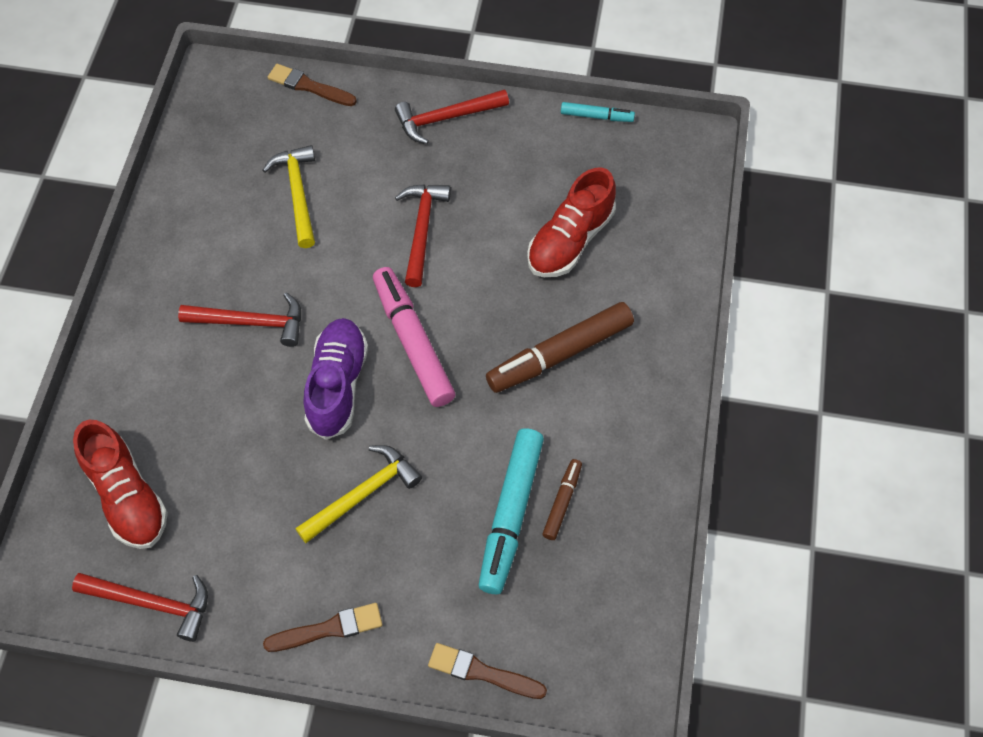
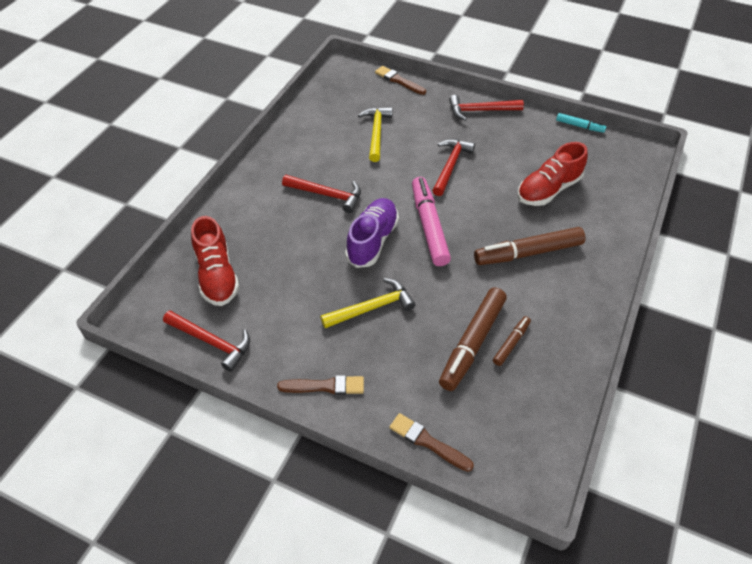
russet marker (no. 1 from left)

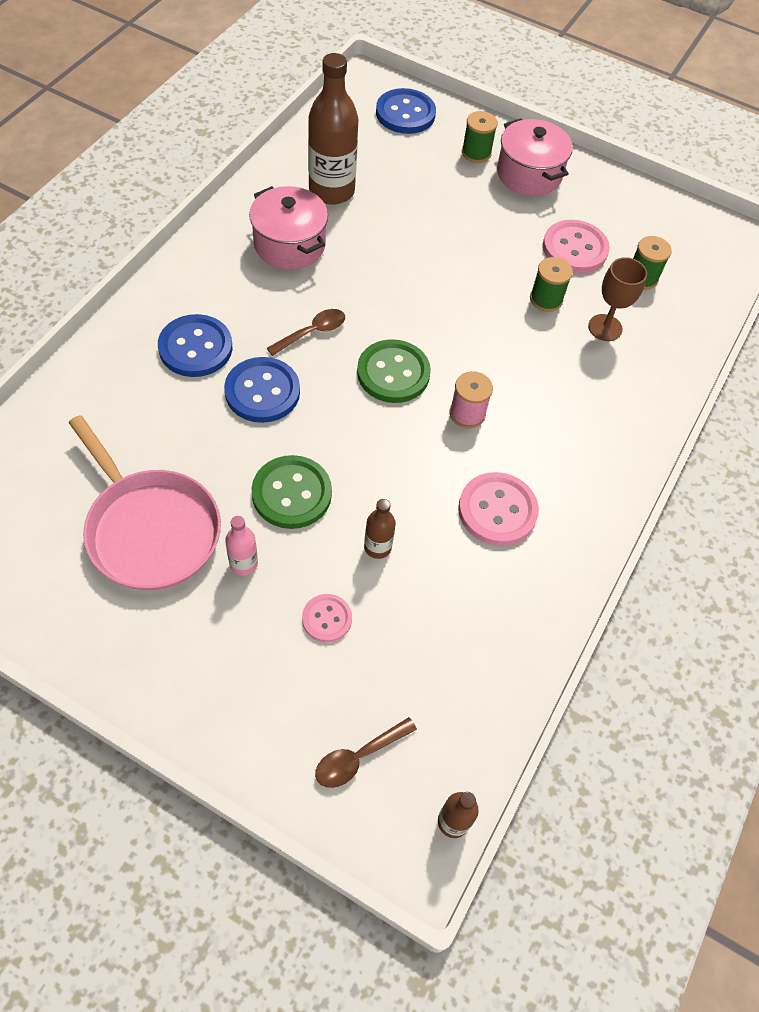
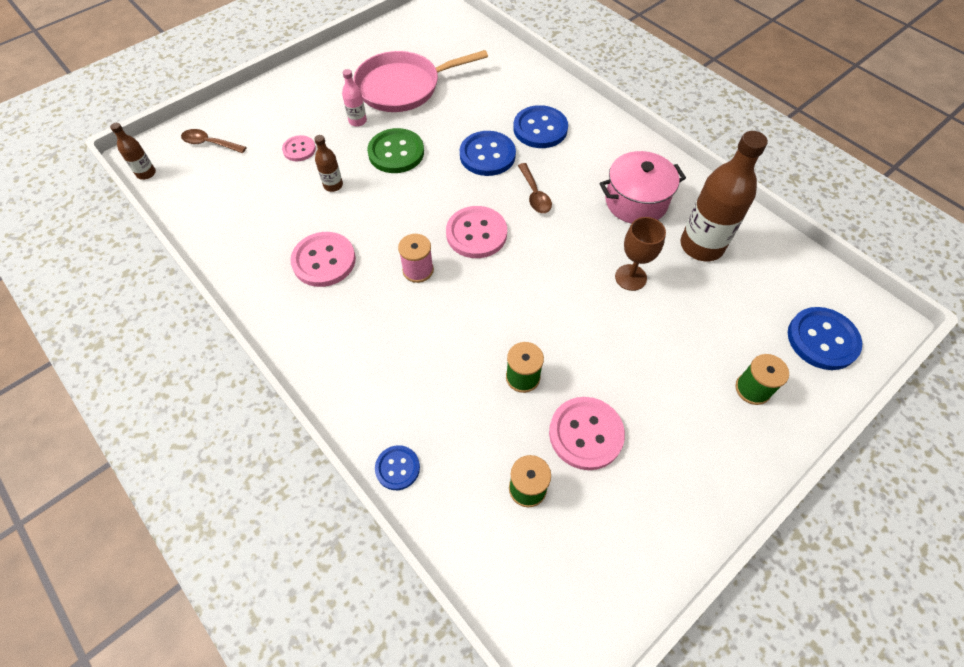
russet teaspoon (no. 1 from left)
rosy sewing button (no. 3 from left)
rosy cooking pot (no. 2 from left in the first image)
russet chalice
royal blue sewing button (no. 1 from left)

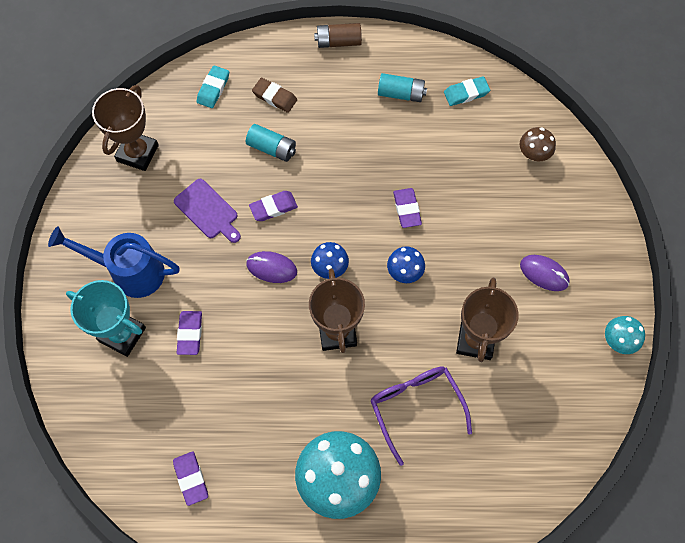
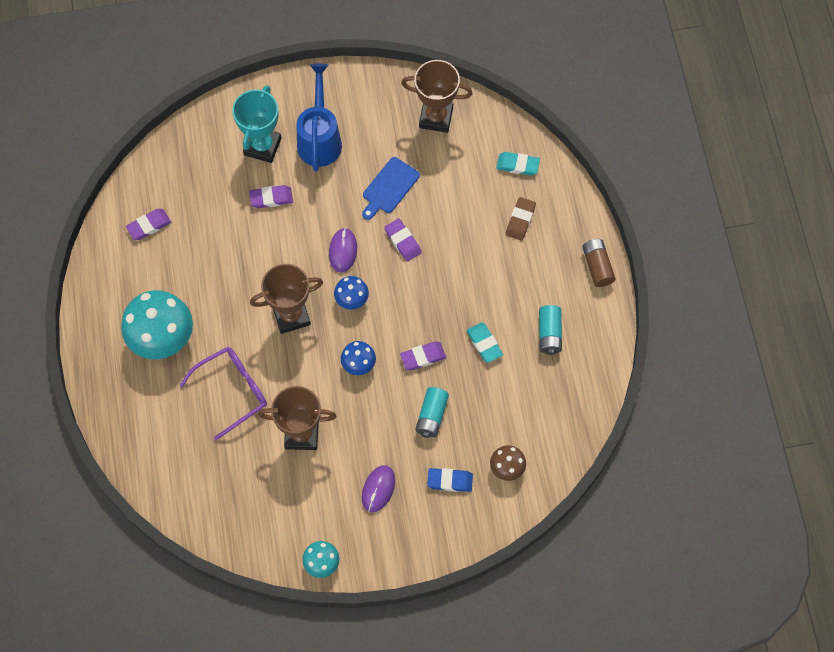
royal blue chopping board
aqua power cell (no. 1 from left)
aqua gum eraser (no. 1 from left)
royal blue gum eraser

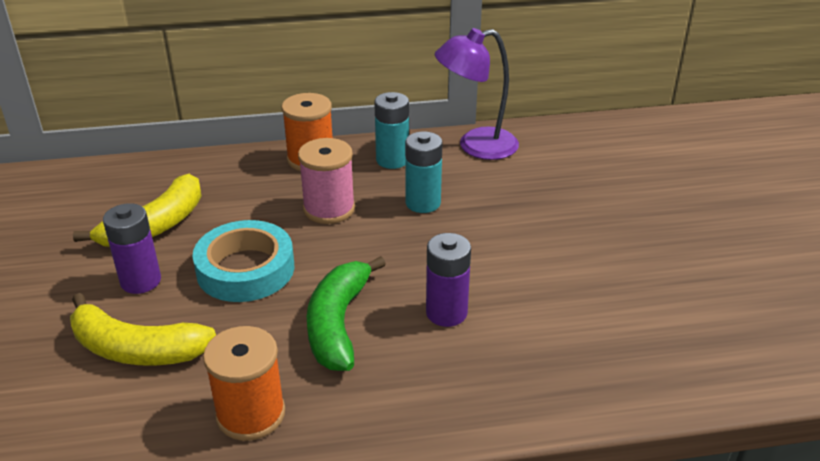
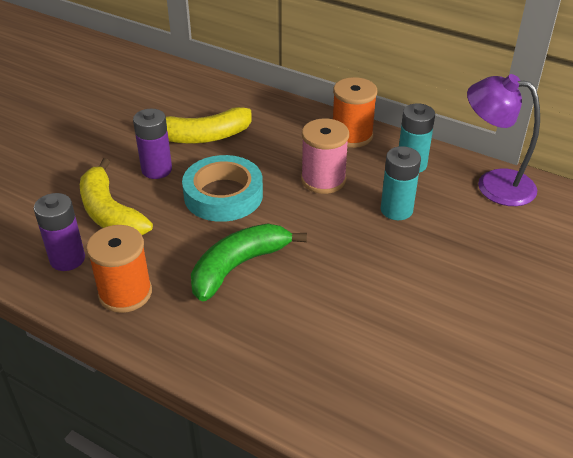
royal purple power cell (no. 1 from left)

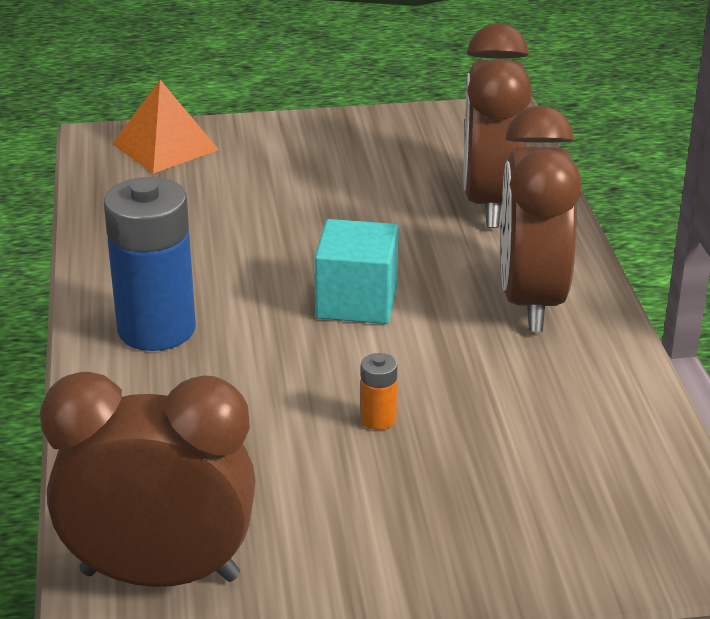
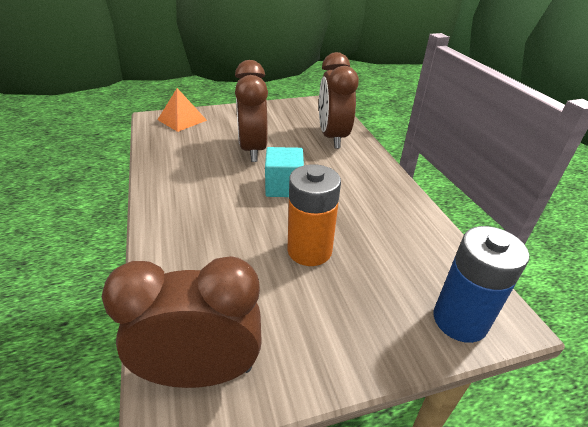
royal blue power cell
orange power cell
russet alarm clock (no. 2 from left)

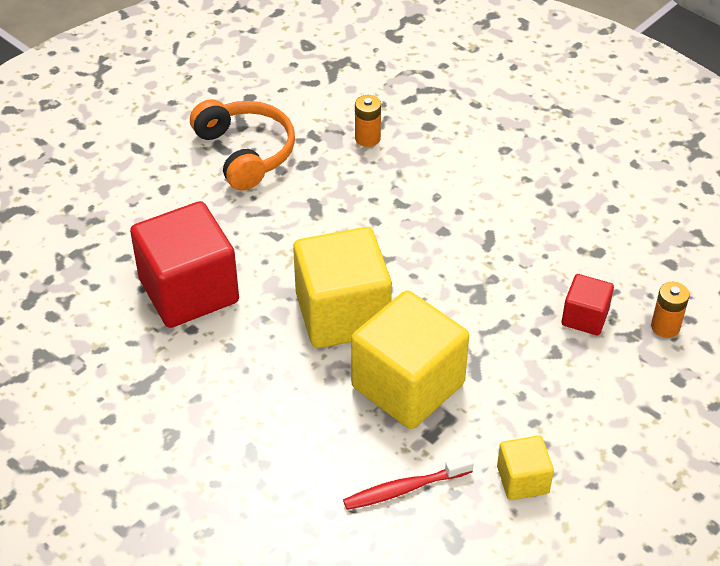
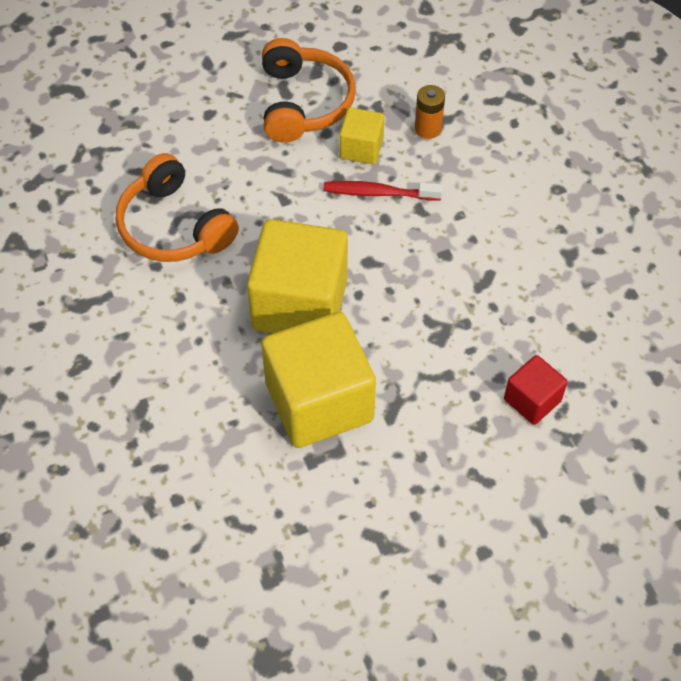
orange over-ear headphones (no. 1 from left)
crimson tooth brush
yellow solid cube (no. 3 from left)
orange power cell (no. 2 from left in the first image)

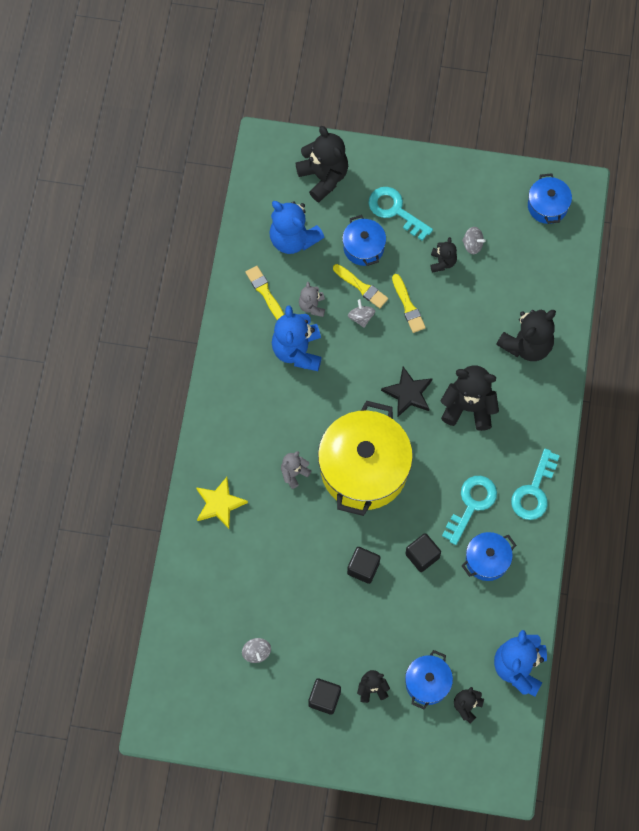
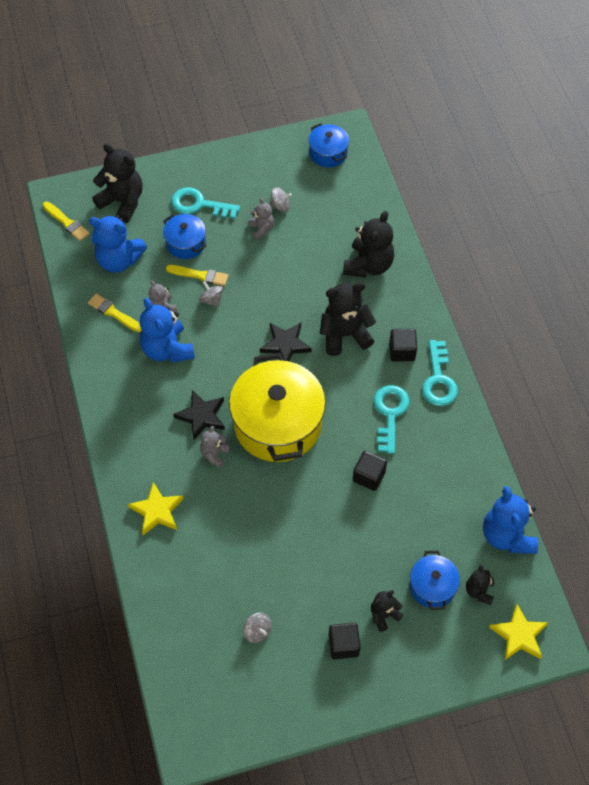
ebony solid cube (no. 3 from left)
yellow brush (no. 1 from left)
grey teddy bear (no. 3 from left)
royal blue cooking pot (no. 3 from left in the first image)
ebony star shape (no. 1 from left)
yellow star shape (no. 2 from left)

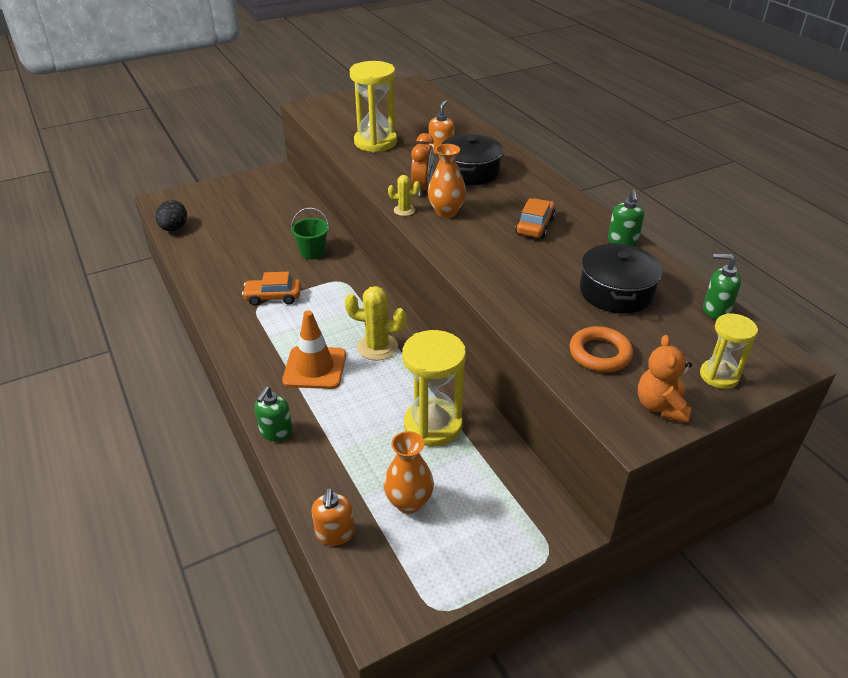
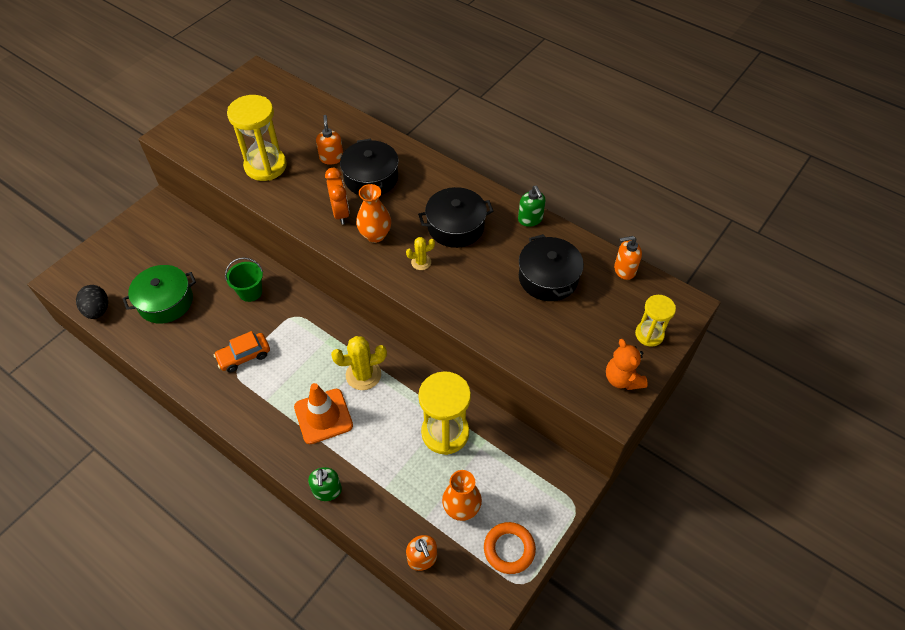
yellow prickly plant (no. 2 from left)
ebony cooking pot (no. 2 from left)
orange torus
orange pump bottle (no. 3 from left)
emerald cooking pot

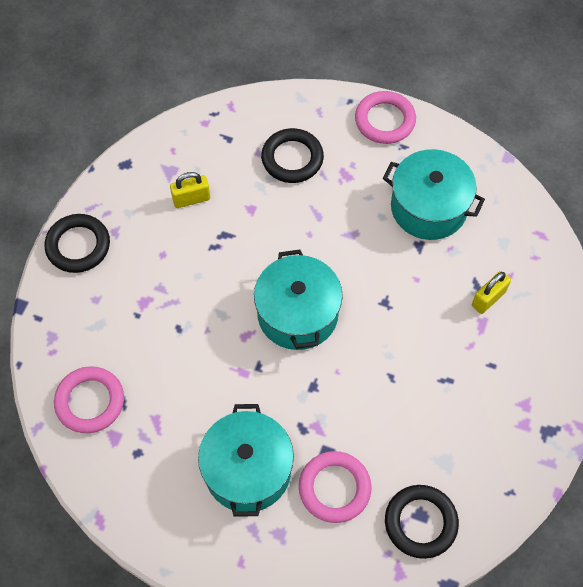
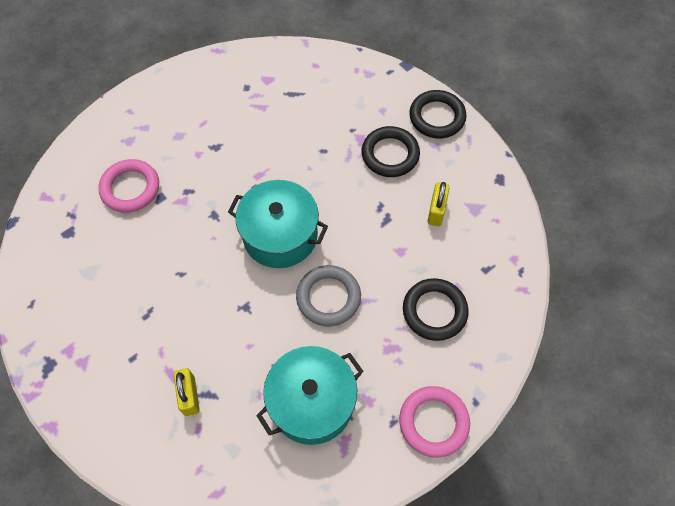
rosy torus (no. 1 from left in the first image)
aqua cooking pot (no. 1 from left in the first image)
ebony torus (no. 1 from left)
grey torus

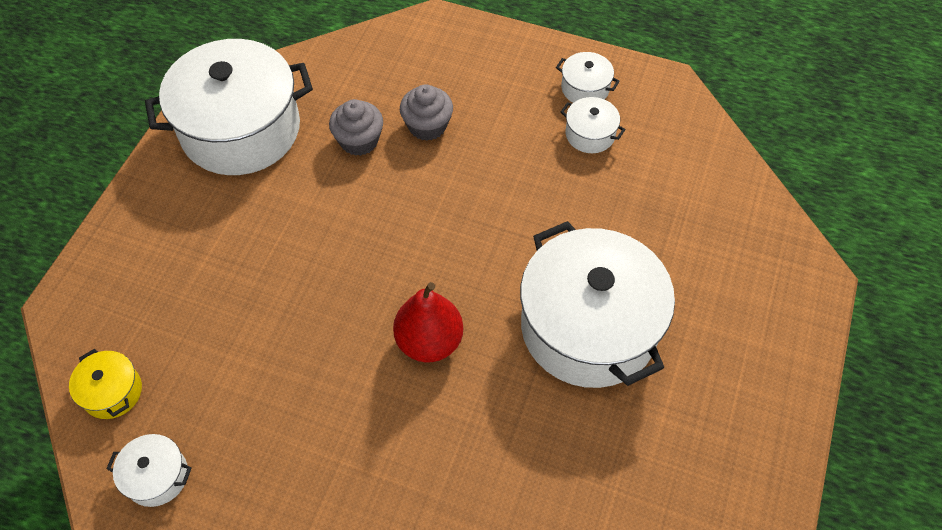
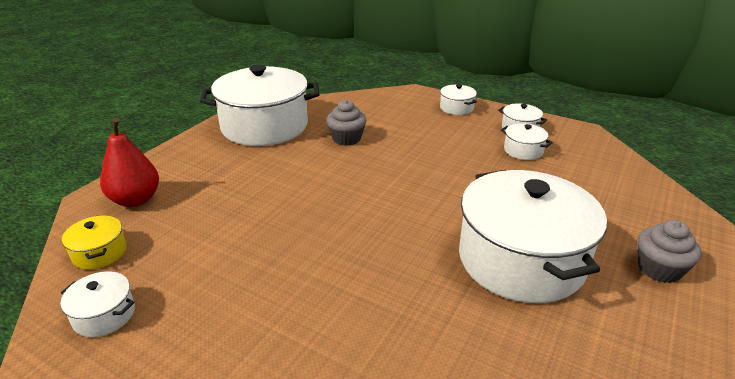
crimson toy pear
grey cupcake (no. 2 from left)
snow-white cooking pot (no. 3 from left)

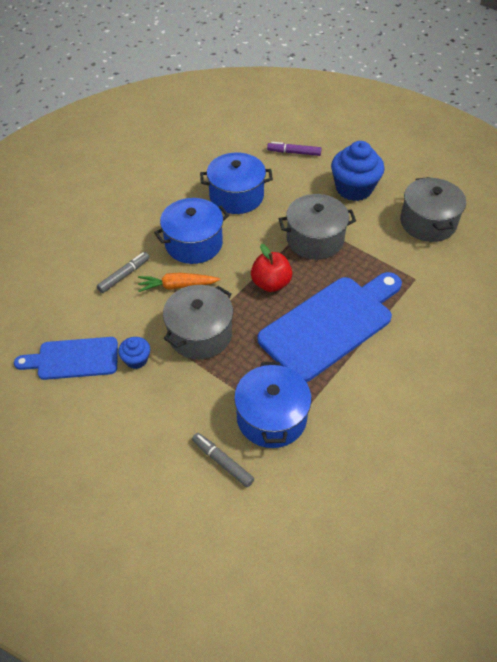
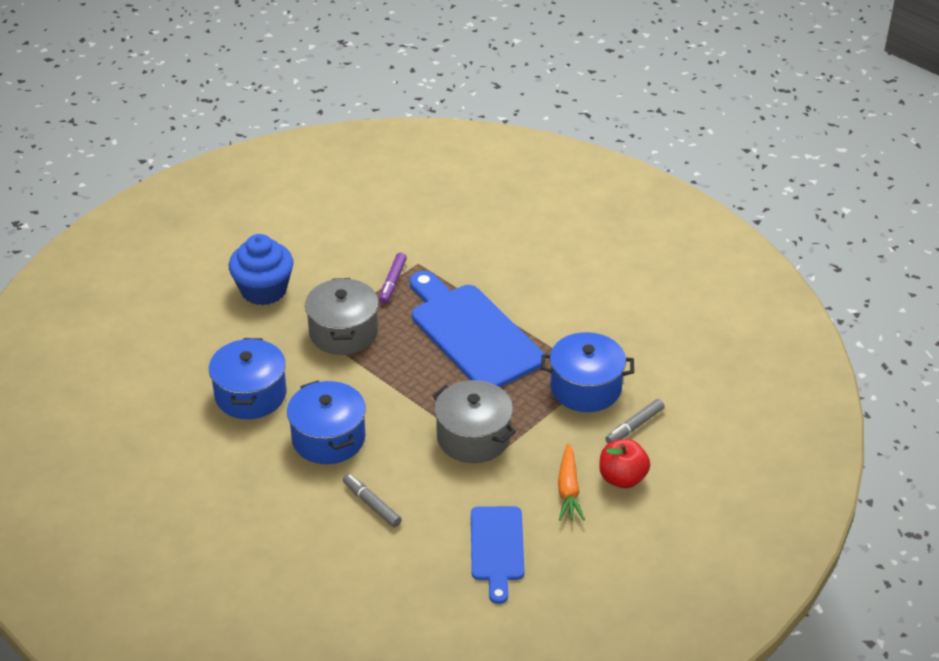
royal blue cupcake (no. 1 from left in the first image)
orange root vegetable
crimson toy apple
royal purple marker
grey cooking pot (no. 3 from left in the first image)

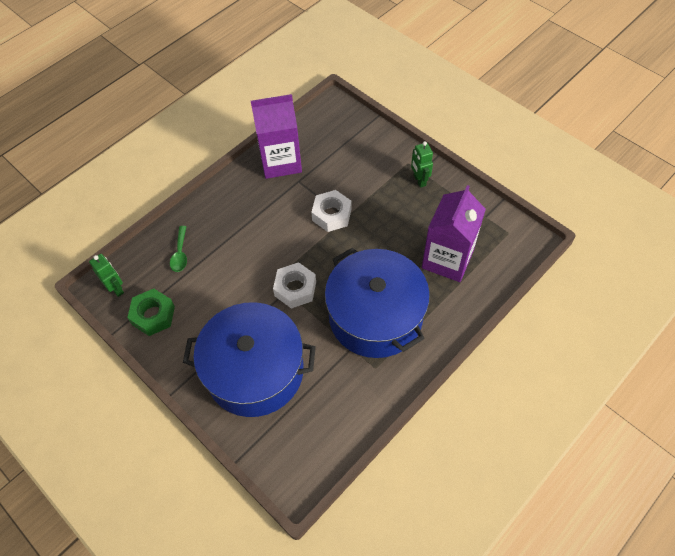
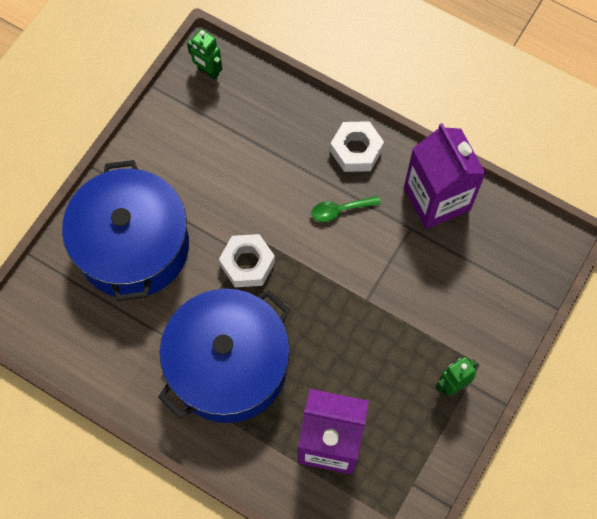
emerald toy robot (no. 1 from left)
emerald hexagon nut
emerald teaspoon
snow-white hexagon nut (no. 2 from left)

